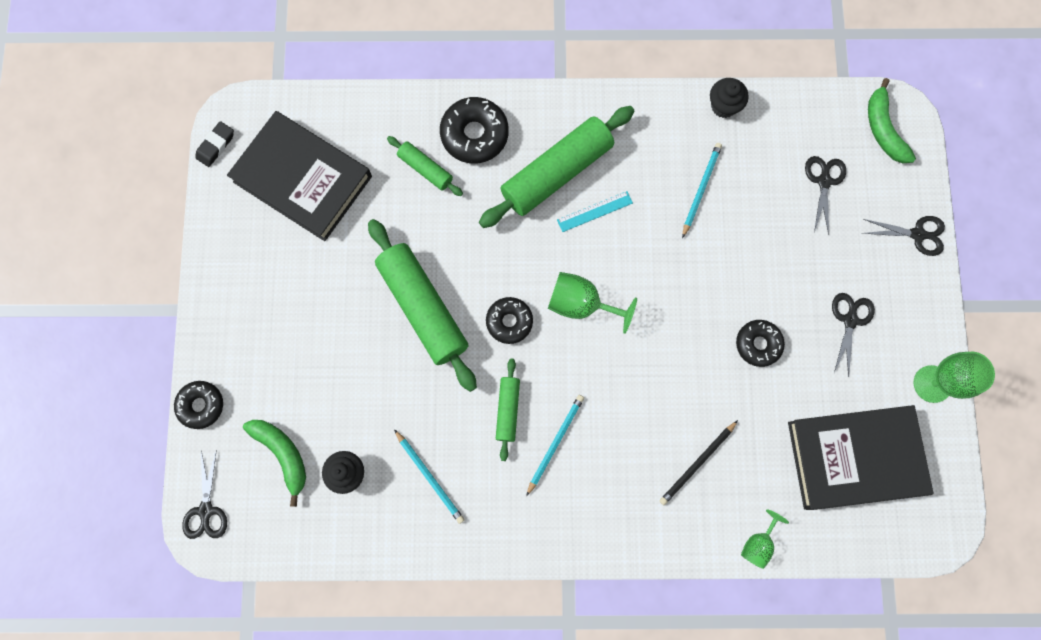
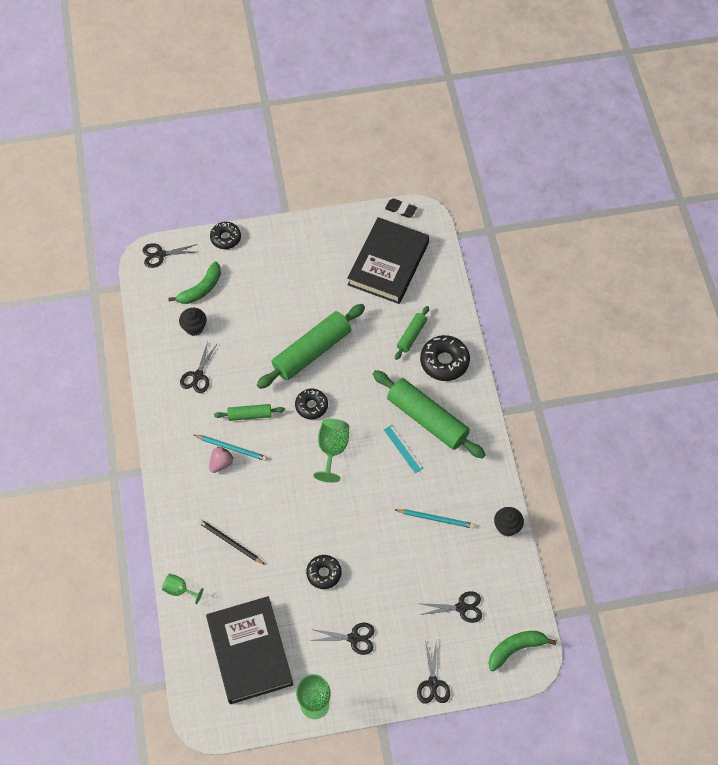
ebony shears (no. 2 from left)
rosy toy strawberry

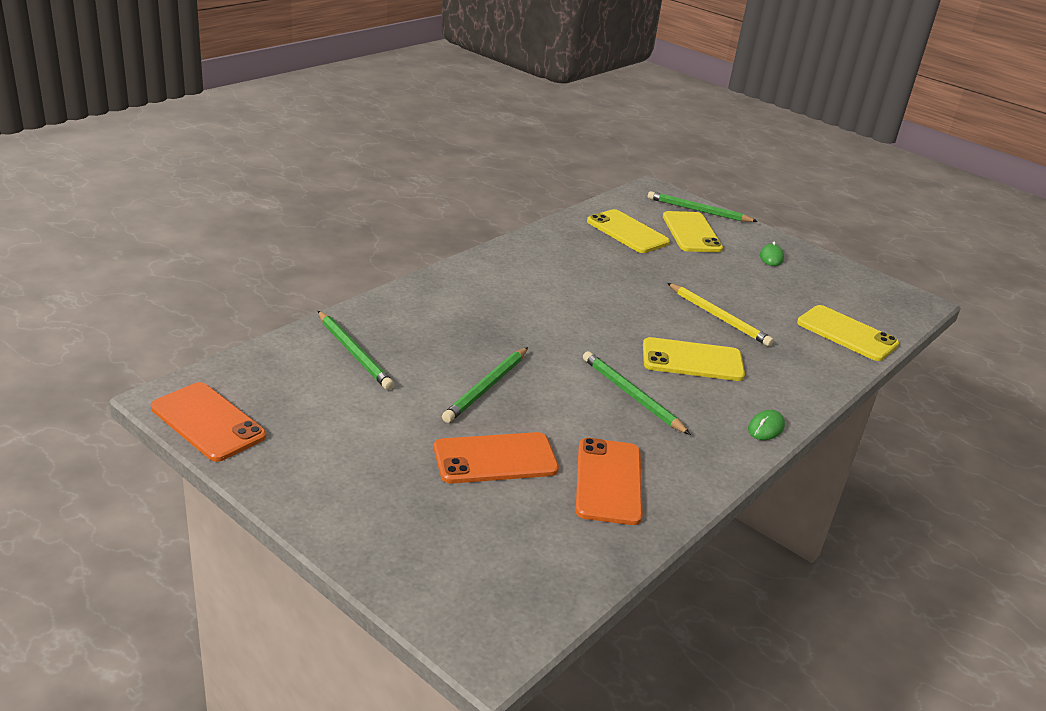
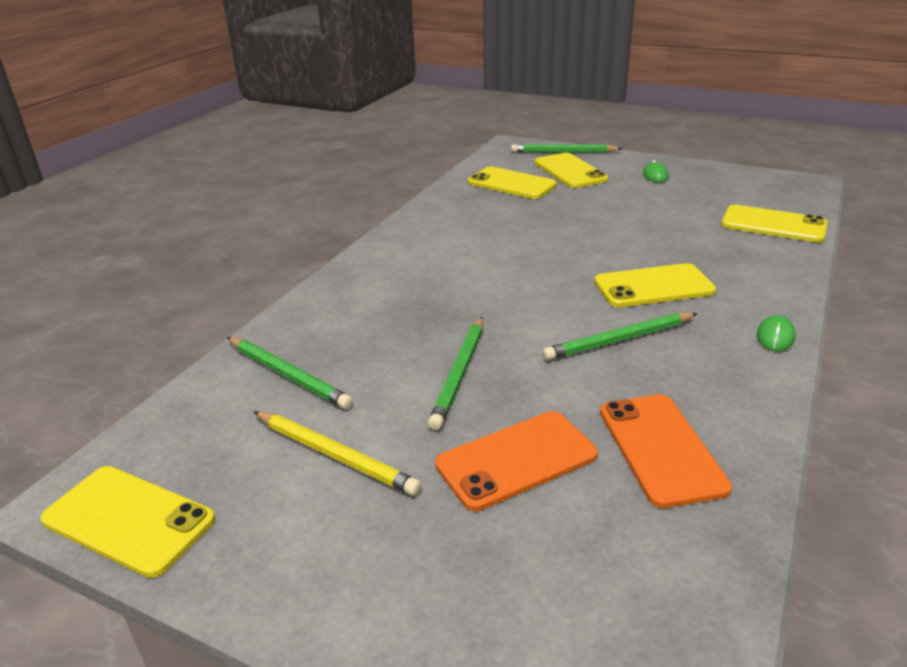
yellow mobile phone (no. 1 from left)
emerald lead pencil (no. 4 from left)
yellow lead pencil

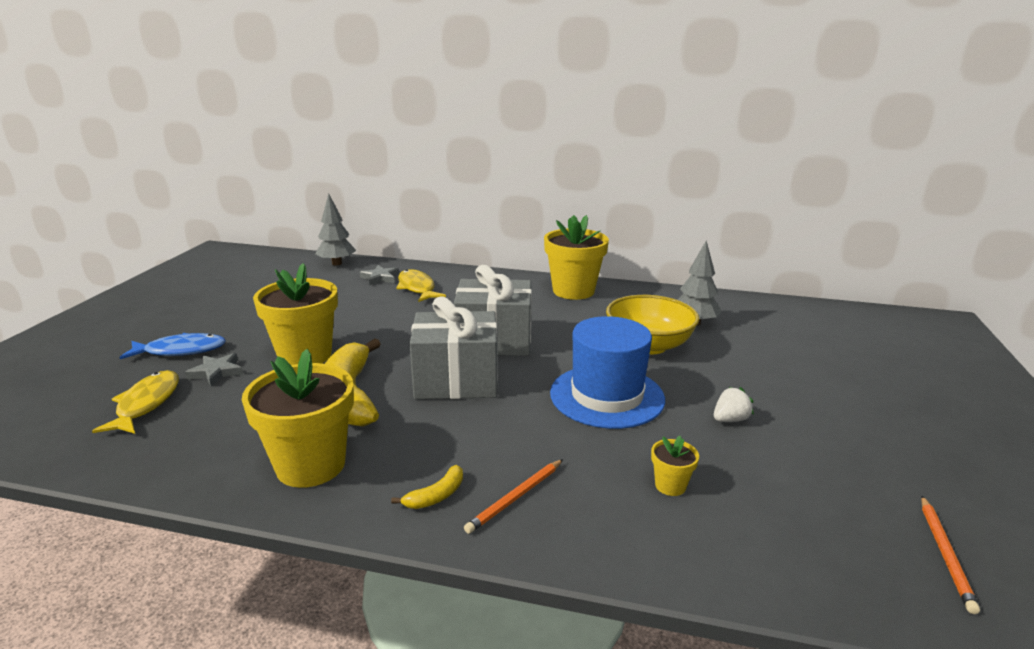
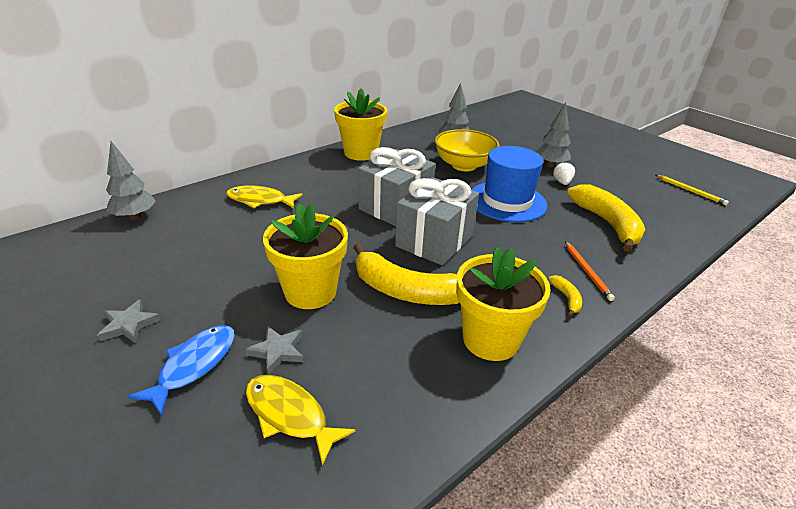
grey star shape (no. 1 from left)
yellow banana (no. 3 from left)
yellow lead pencil
grey tree (no. 3 from left)

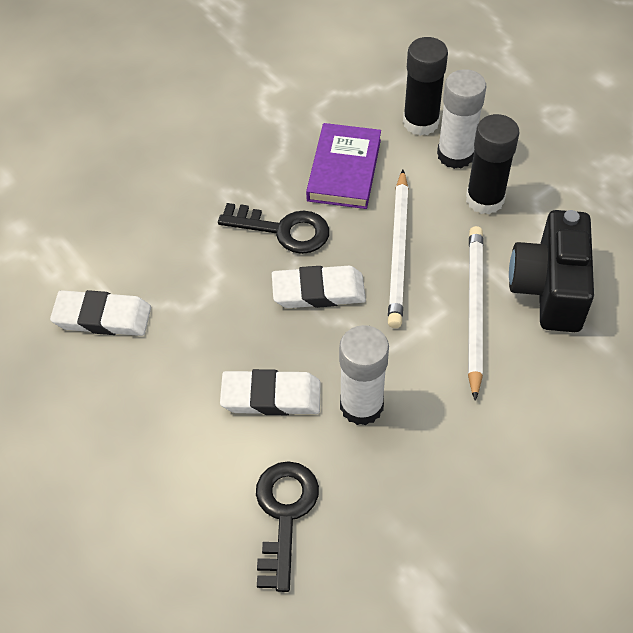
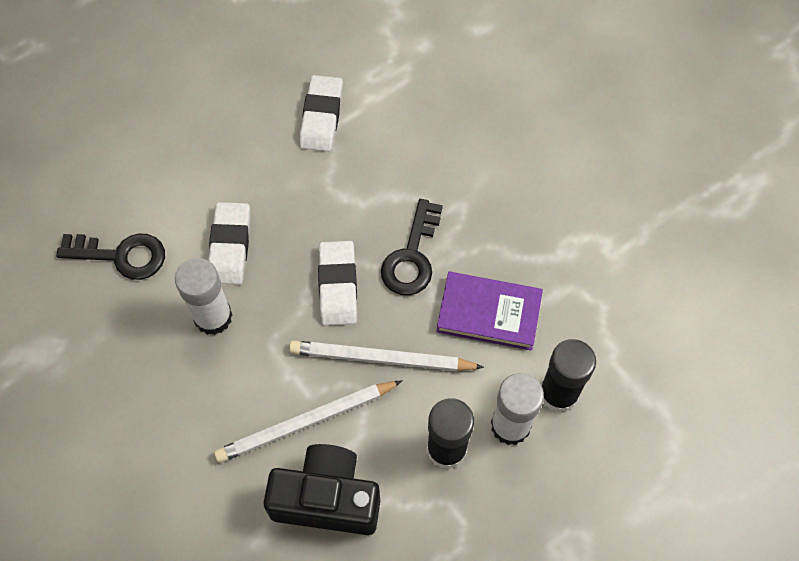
snow-white lead pencil (no. 1 from left)

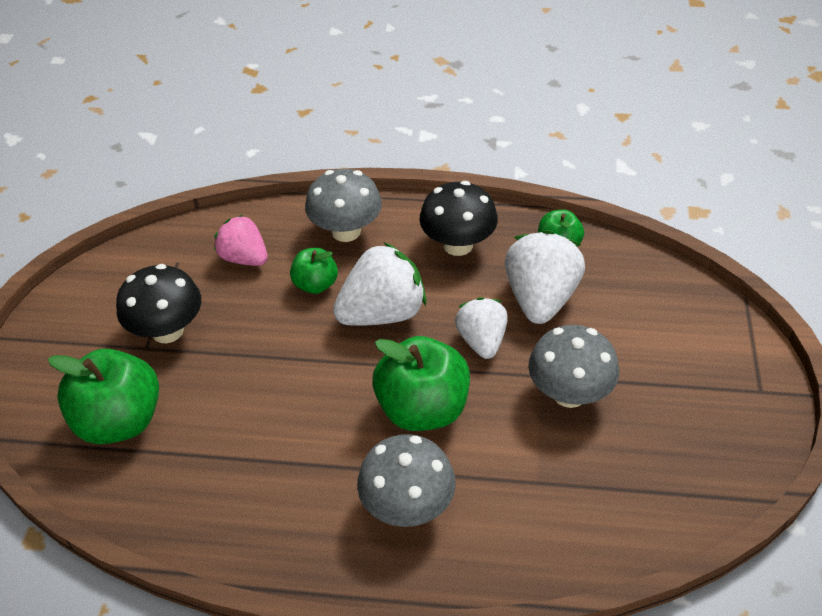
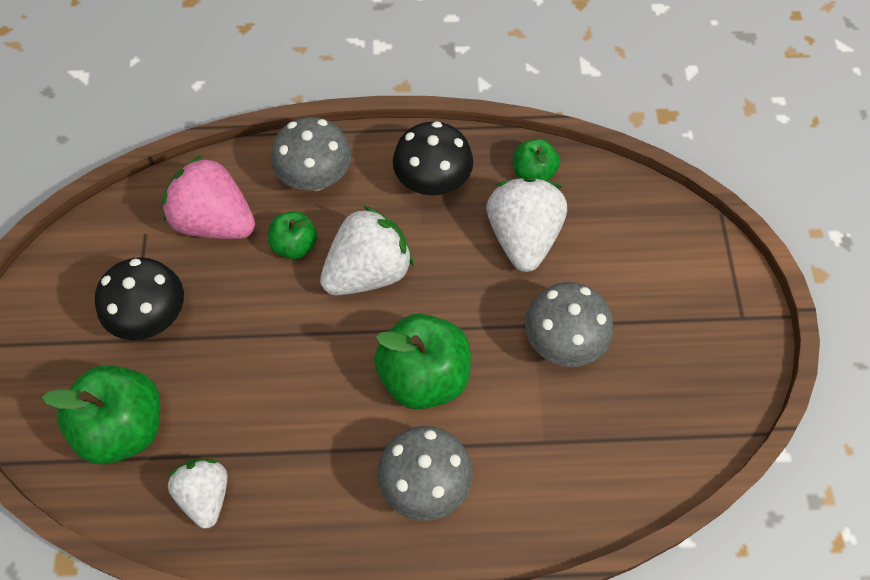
rosy toy strawberry
snow-white toy strawberry (no. 1 from left)

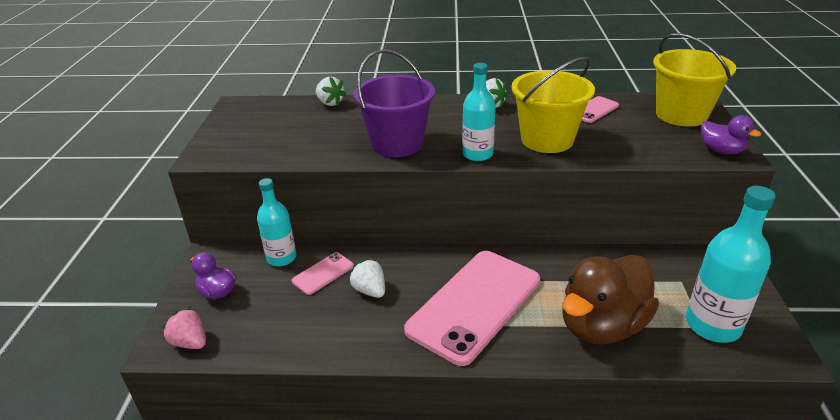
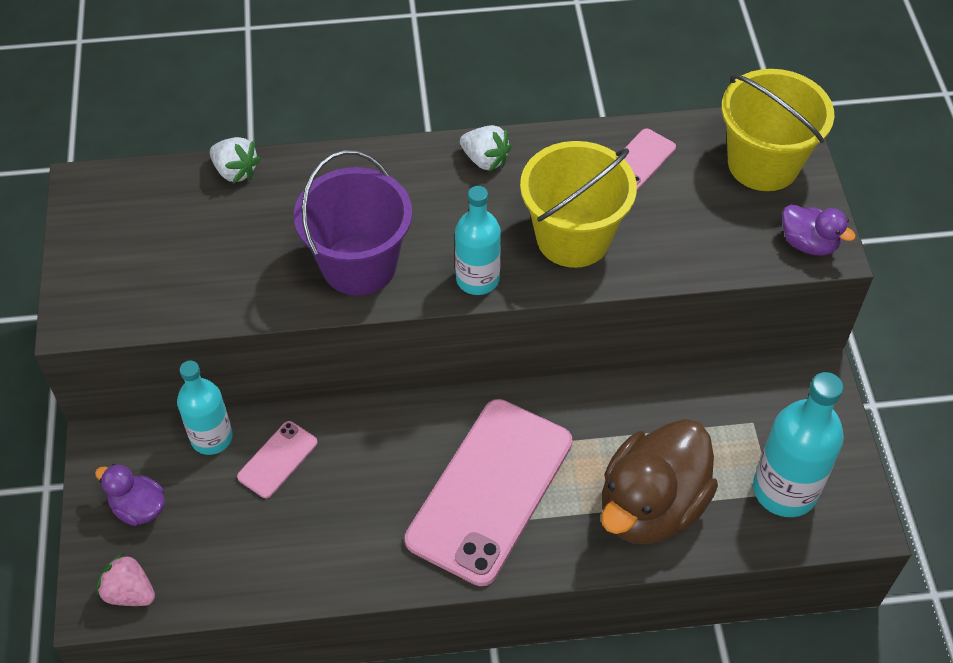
snow-white toy strawberry (no. 2 from left in the first image)

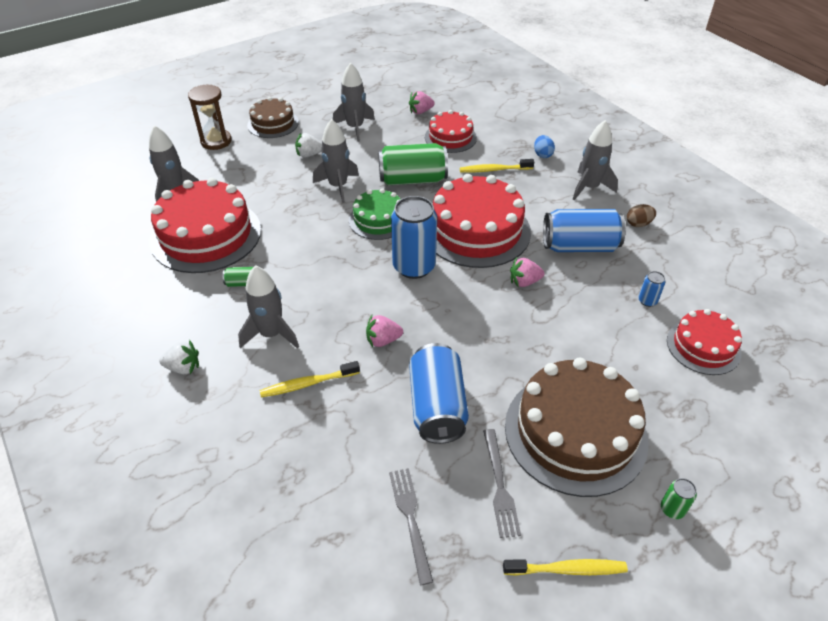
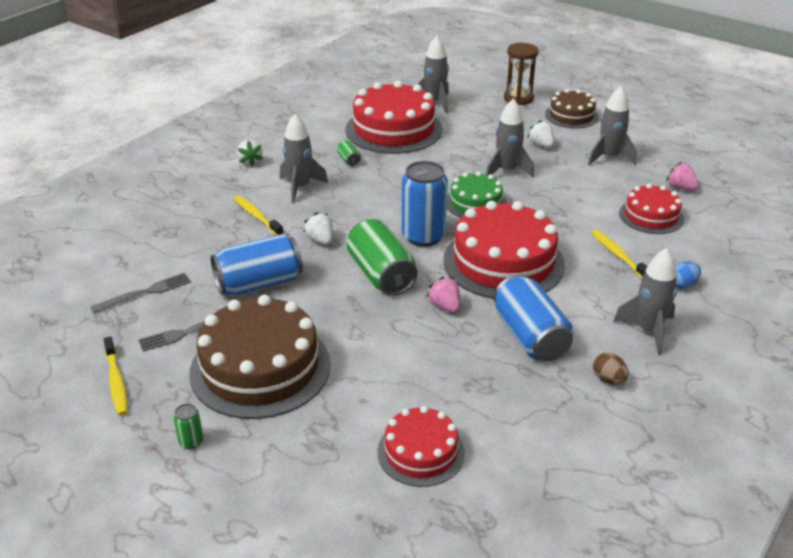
snow-white toy strawberry (no. 2 from left)
emerald can (no. 3 from left)
royal blue can (no. 4 from left in the first image)

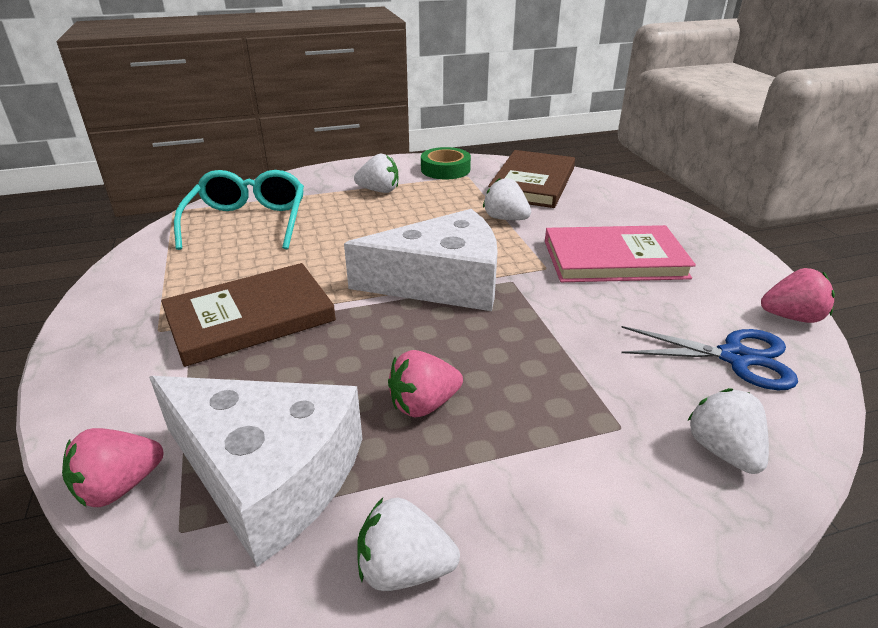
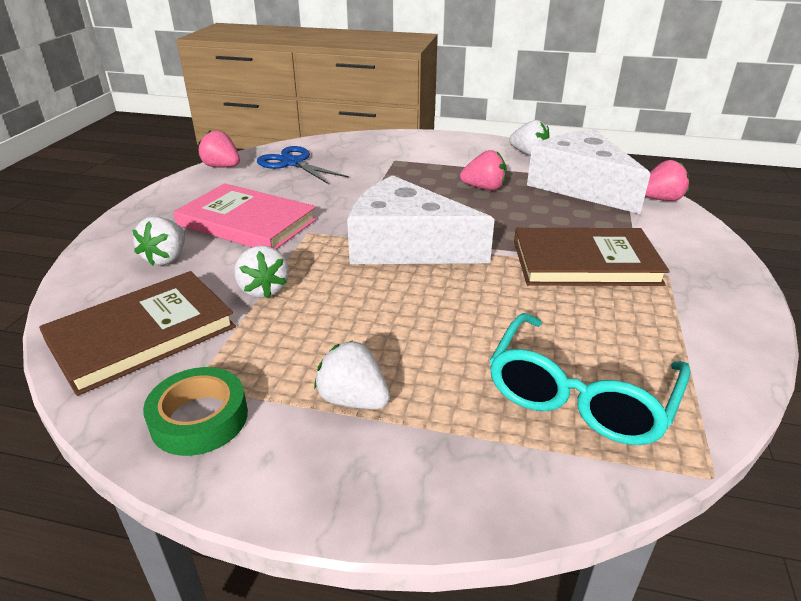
snow-white toy strawberry (no. 1 from left)

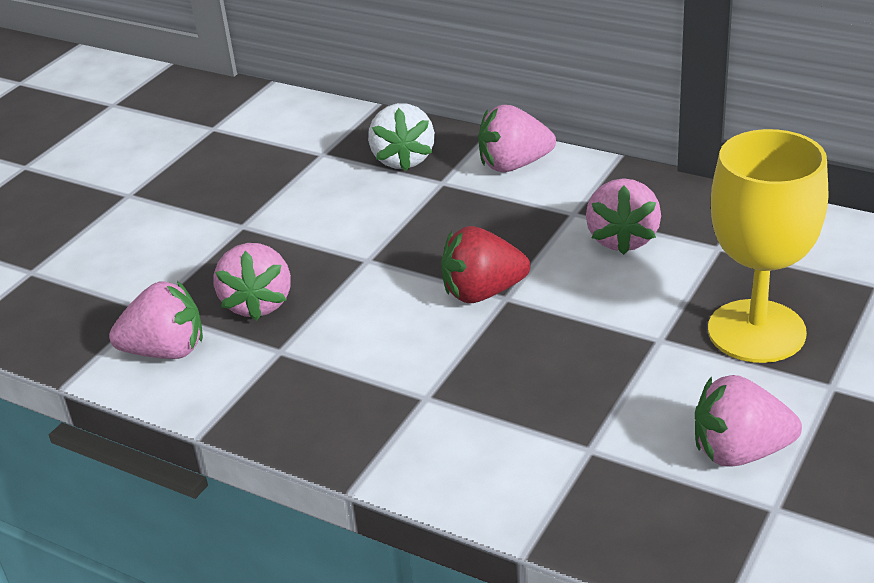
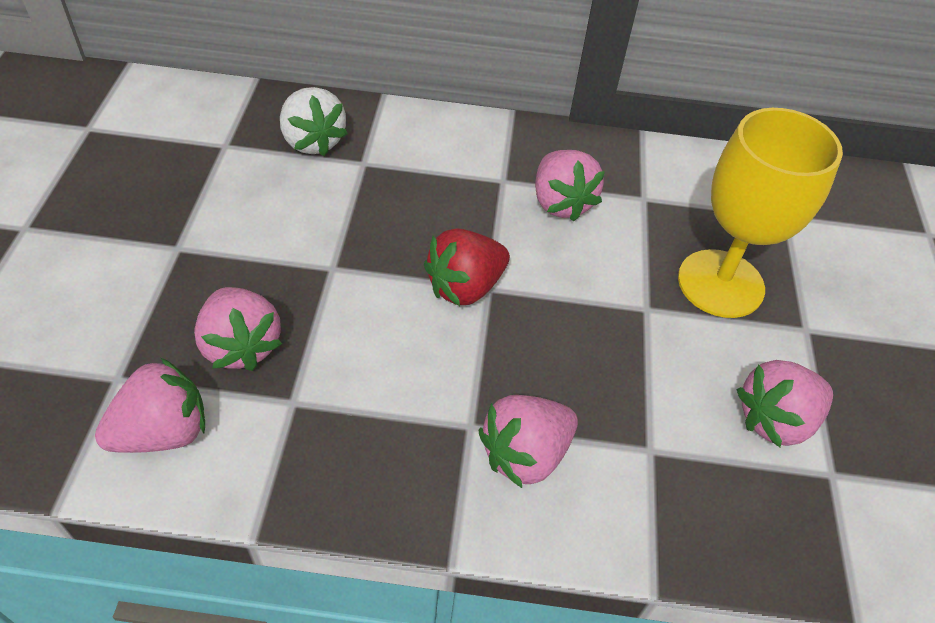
rosy toy strawberry (no. 3 from left)

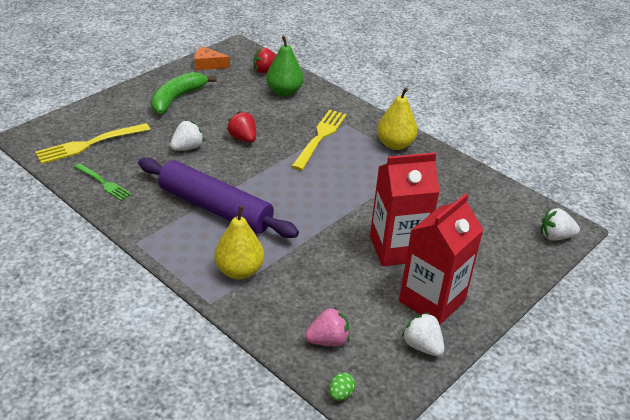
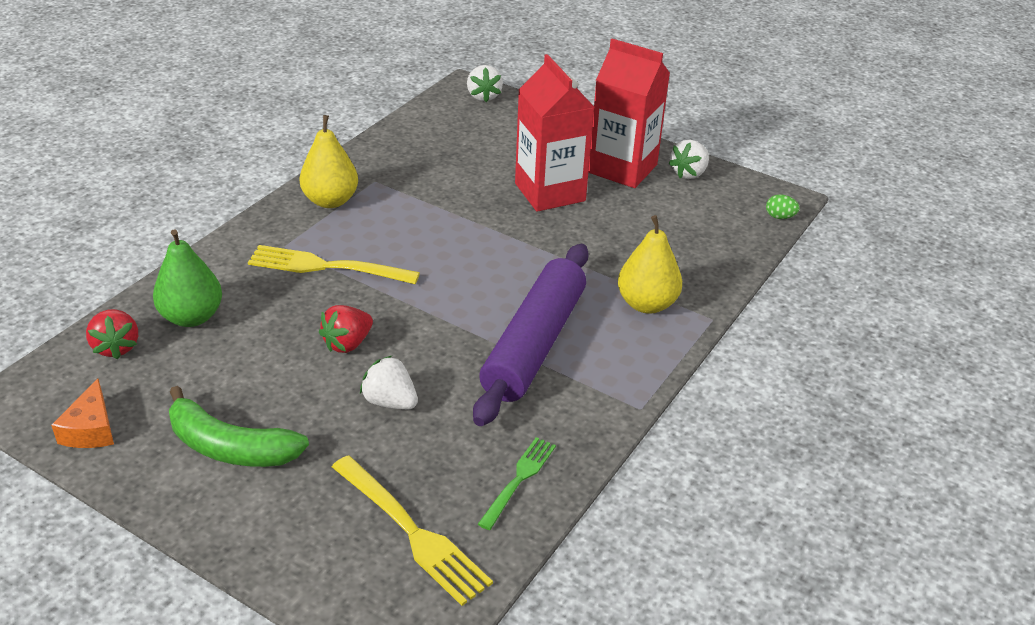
rosy toy strawberry

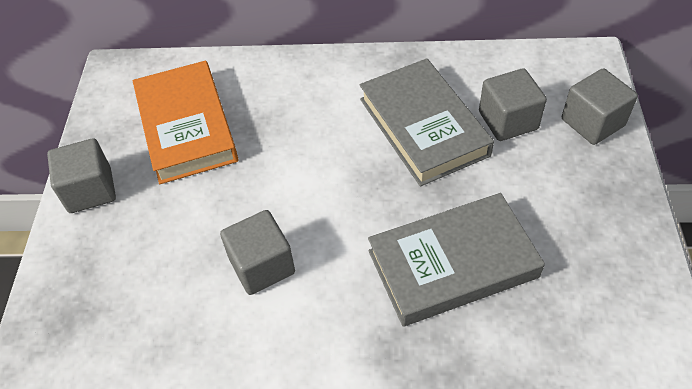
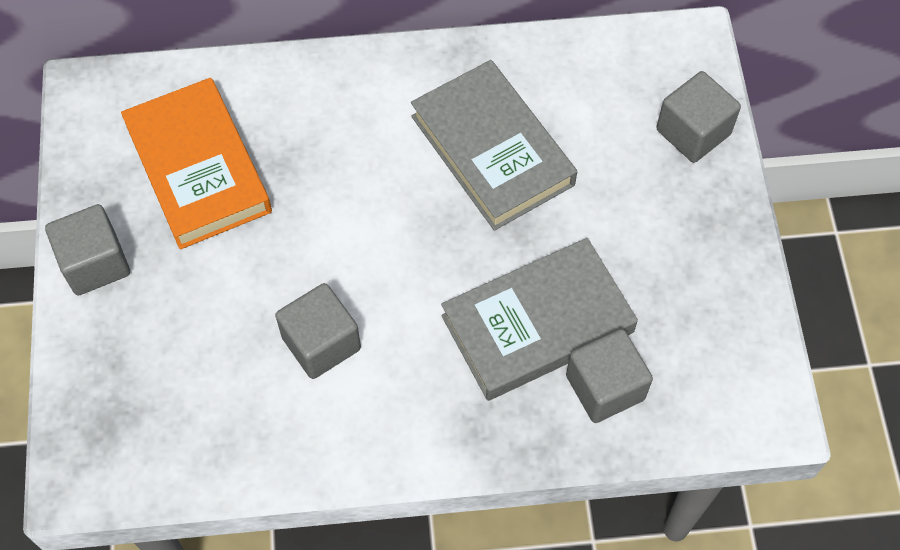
grey solid cube (no. 3 from left)

